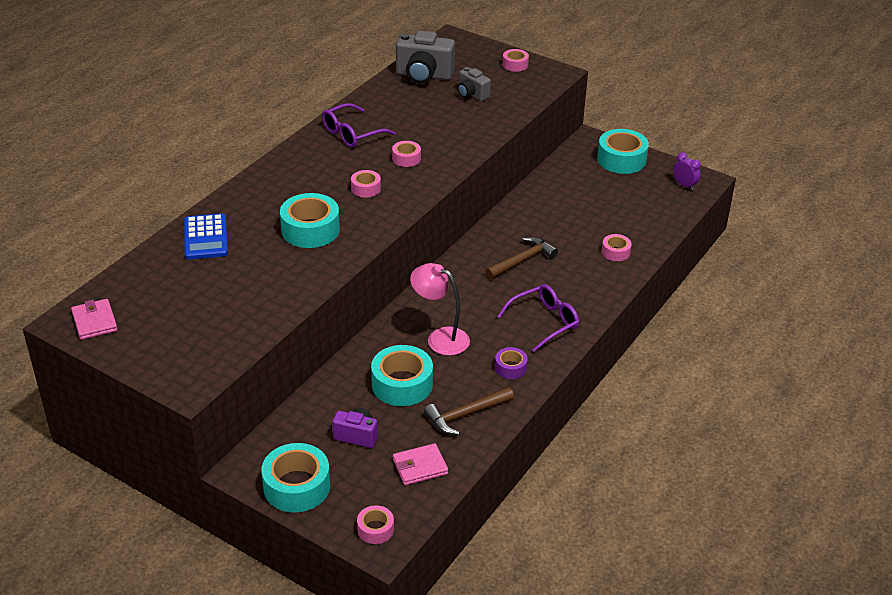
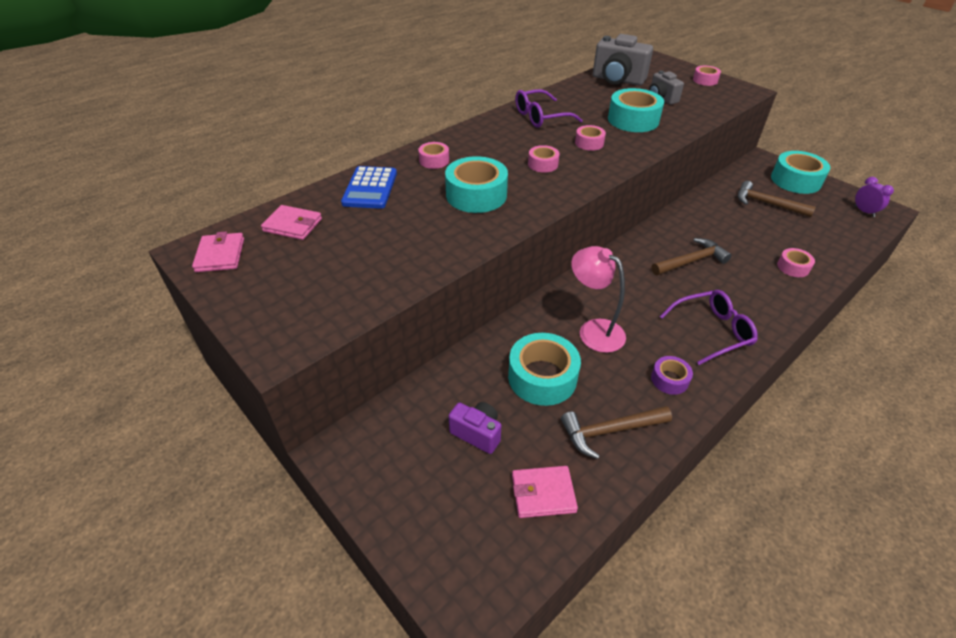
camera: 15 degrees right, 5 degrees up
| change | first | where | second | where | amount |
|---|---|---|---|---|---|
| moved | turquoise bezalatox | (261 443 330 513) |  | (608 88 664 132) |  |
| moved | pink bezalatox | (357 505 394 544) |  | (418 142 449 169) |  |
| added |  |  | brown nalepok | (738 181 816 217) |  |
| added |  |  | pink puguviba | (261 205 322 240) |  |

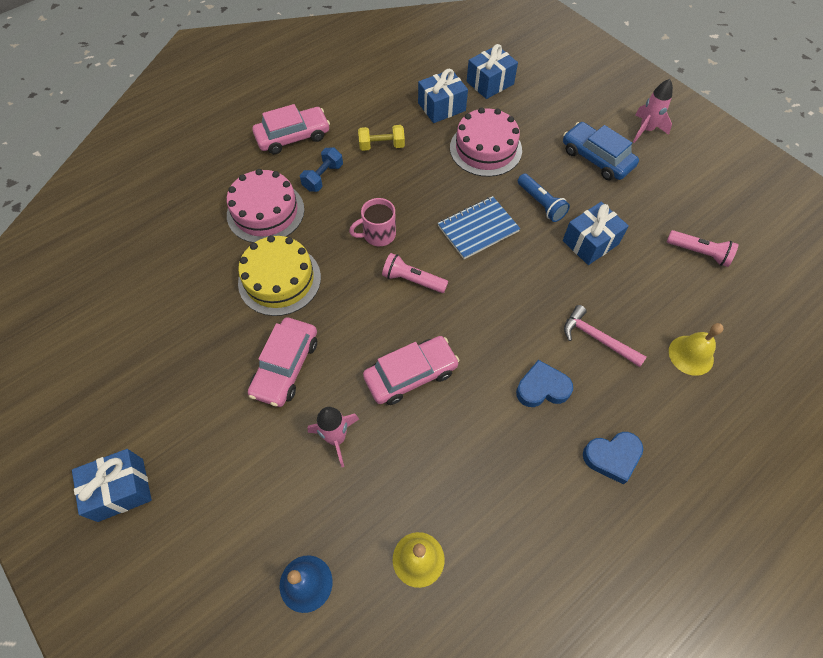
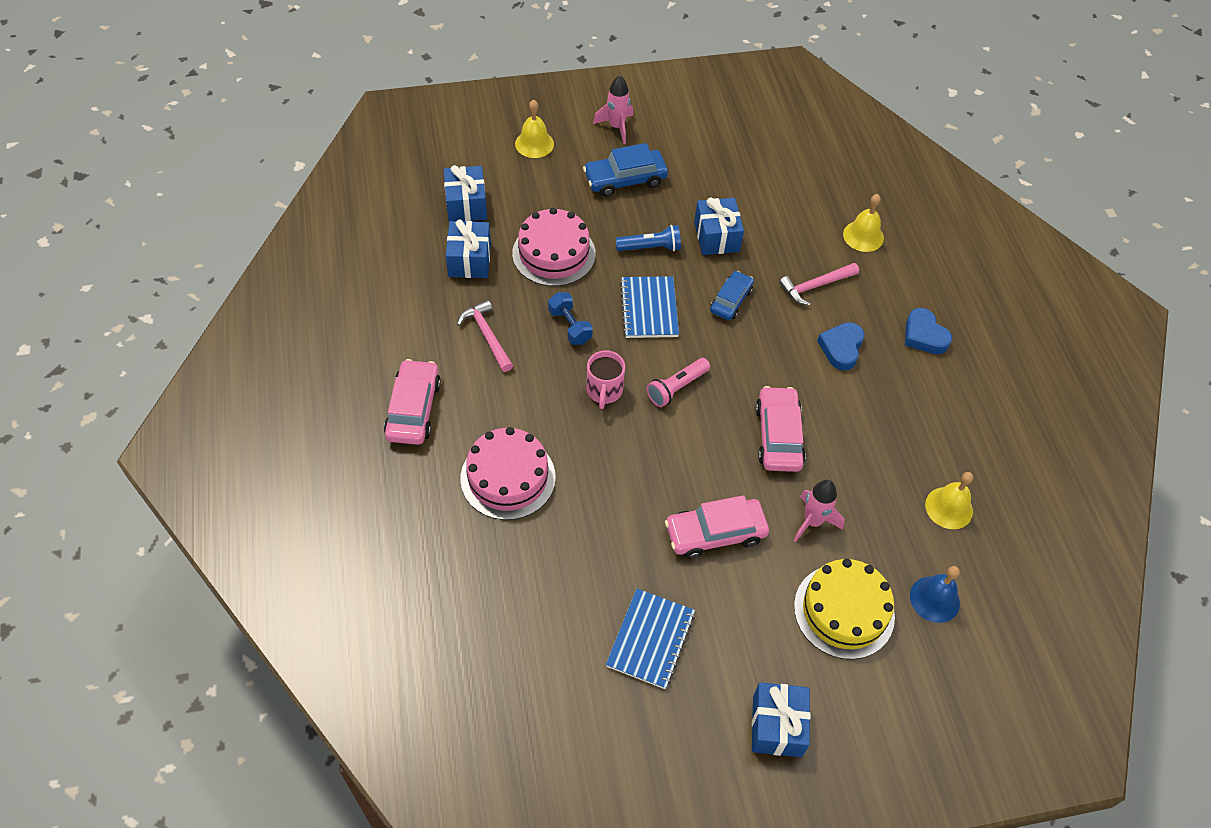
camera: 65 degrees left, 5 degrees down
| change | first | where | second | where | amount |
|---|---|---|---|---|---|
| replaced | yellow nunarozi | (358 125 405 151) | pink nalepok | (457 300 513 372) |  |
| moved | blue nunarozi | (300 147 343 192) |  | (548 292 593 345) |  |
| removed | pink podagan | (667 230 738 267) |  |  |  |
| moved | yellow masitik | (238 235 321 316) |  | (794 559 895 659) |  |
| turned | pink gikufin | (248 318 317 407) |  | (665 495 769 559) | 120 degrees clockwise |
| turned | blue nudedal | (583 432 643 484) |  | (905 308 952 354) | 135 degrees clockwise |
| added |  |  | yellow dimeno | (515 100 554 158) |  |
| added |  |  | blue gikufin | (710 271 754 320) |  |
| added |  |  | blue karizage | (606 589 695 689) |  |

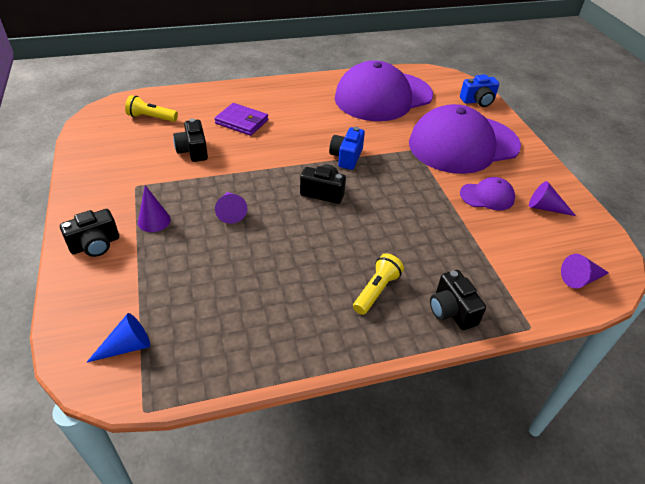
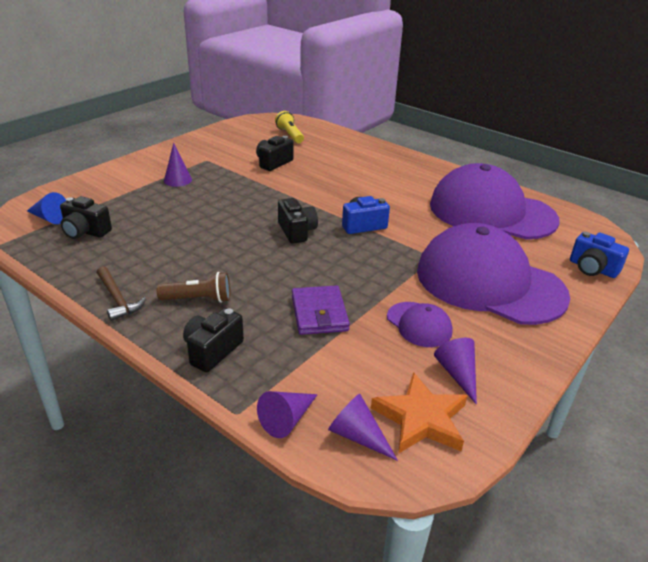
camera: 55 degrees right, 10 degrees down
| change | first | where | second | where | amount |
|---|---|---|---|---|---|
| moved | purple puguviba | (214 103 268 136) |  | (292 285 350 335) |  |
| moved | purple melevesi | (215 192 247 224) |  | (257 391 318 438) |  |
| moved | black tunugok | (60 209 119 257) |  | (60 196 112 239) |  |
| recoloured | yellow podagan | (353 253 404 315) | brown podagan | (157 272 230 303) |  |
| added |  |  | brown nalepok | (97 266 146 321) |  |
| added |  |  | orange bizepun | (371 372 468 454) |  |

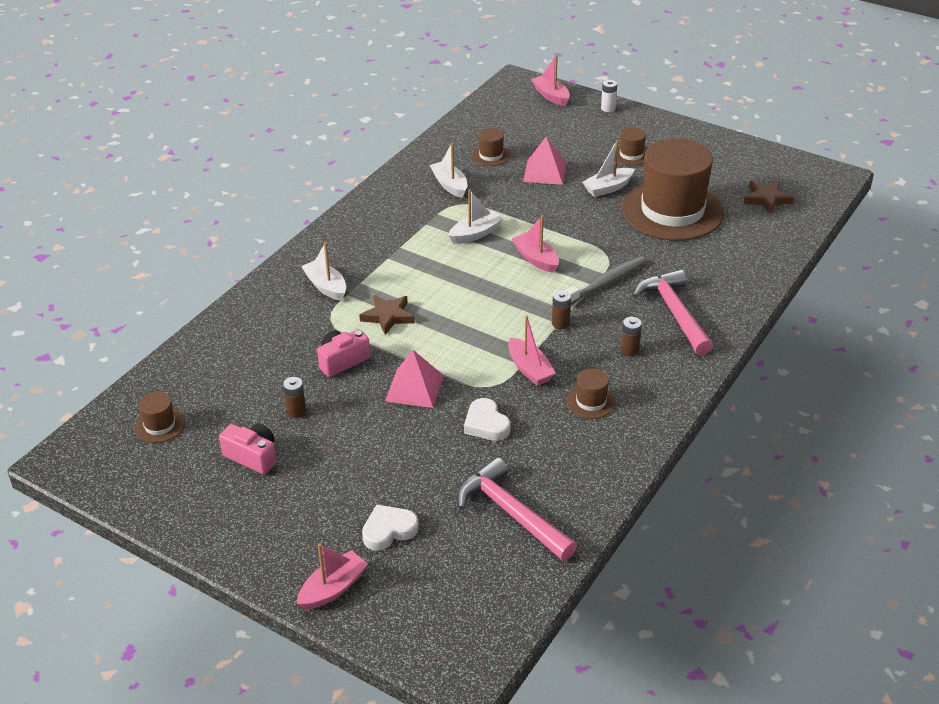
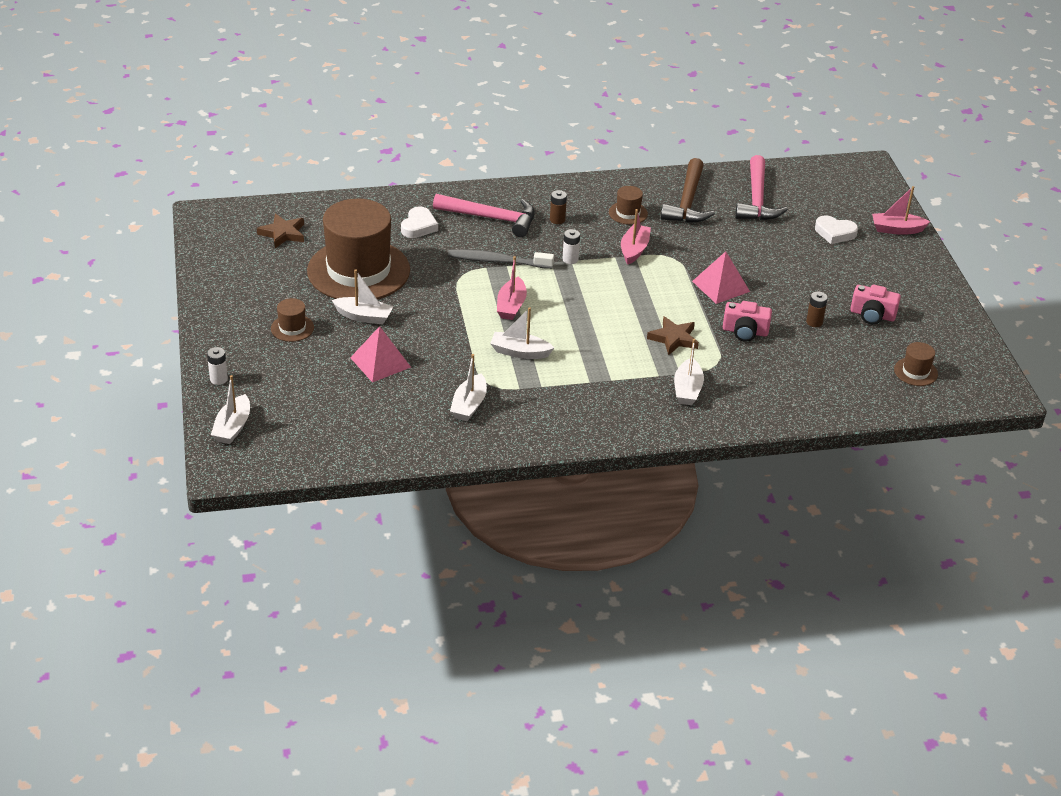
camera: 135 degrees left, 0 degrees up
| change | first | where | second | where | amount |
|---|---|---|---|---|---|
| recoloured | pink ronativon | (531 55 570 106) | white ronativon | (211 375 250 444) |  |
| removed | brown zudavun | (472 128 510 166) |  |  |  |
| turned | pink nalepok | (633 269 713 356) |  | (433 194 535 237) | 105 degrees counterclockwise |
| recoloured | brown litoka | (552 290 571 329) | white litoka | (562 229 580 264) |  |
| moved | white nudedal | (464 398 510 441) |  | (401 206 438 238) |  |
| turned | pink tunugok | (219 423 276 474) |  | (850 285 901 325) | 60 degrees counterclockwise |
| added |  |  | brown nalepok | (661 158 715 223) |  |

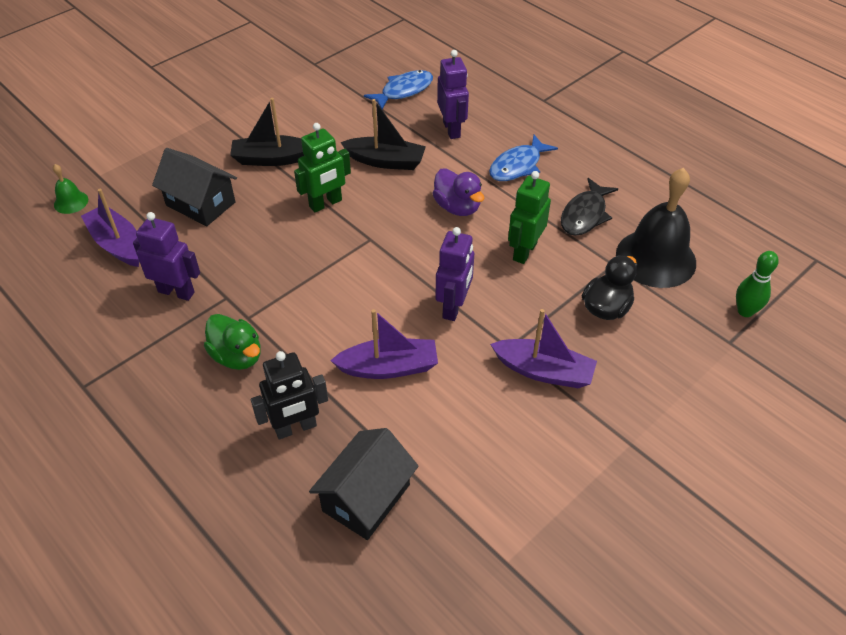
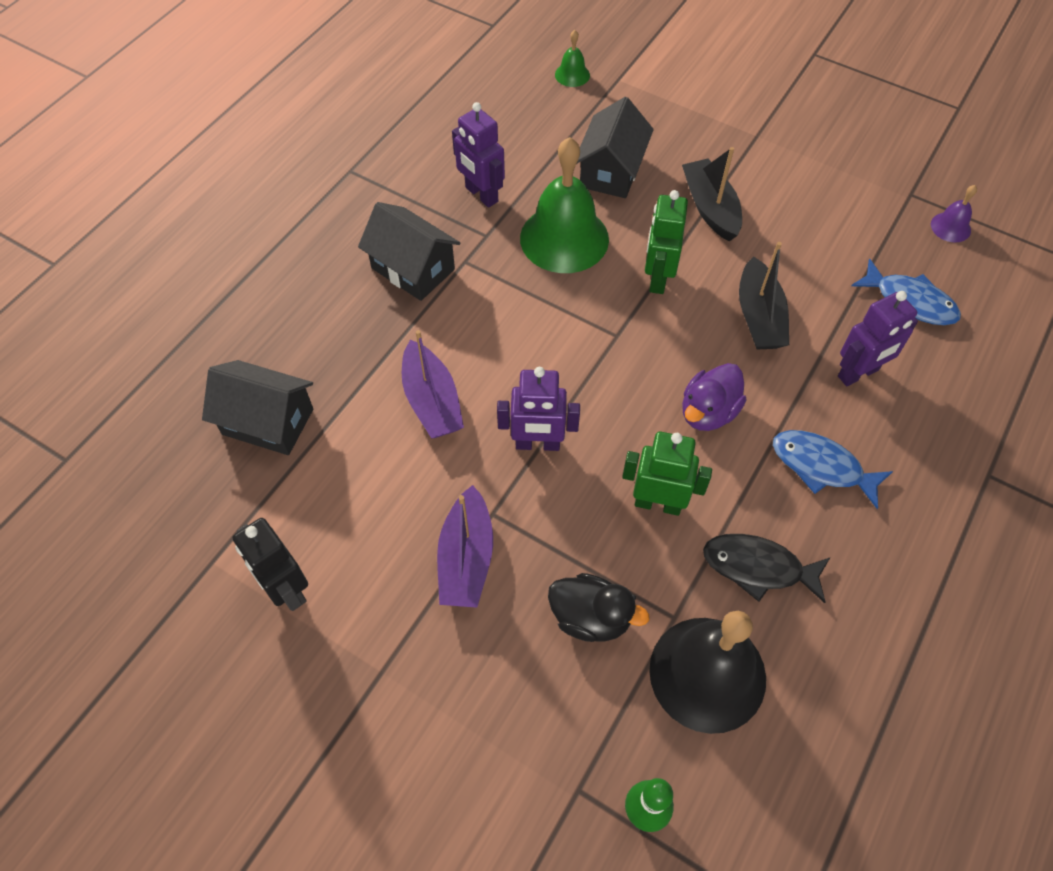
camera: 75 degrees right, 10 degrees up
| change | first | where | second | where | amount |
|---|---|---|---|---|---|
| turned | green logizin | (294 123 351 212) |  | (645 190 688 294) | 60 degrees clockwise |
| removed | purple ronativon | (81 189 139 267) |  |  |  |
| turned | purple logizin | (133 212 200 301) |  | (452 102 505 208) | 135 degrees clockwise |
| replaced | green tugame | (204 314 261 370) | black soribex | (358 202 460 301) |  |
| moved | black logizin | (251 351 328 439) |  | (233 518 308 611) |  |
| added |  |  | green dimeno | (520 137 609 273) |  |
| added |  |  | purple dimeno | (931 185 977 242) |  |

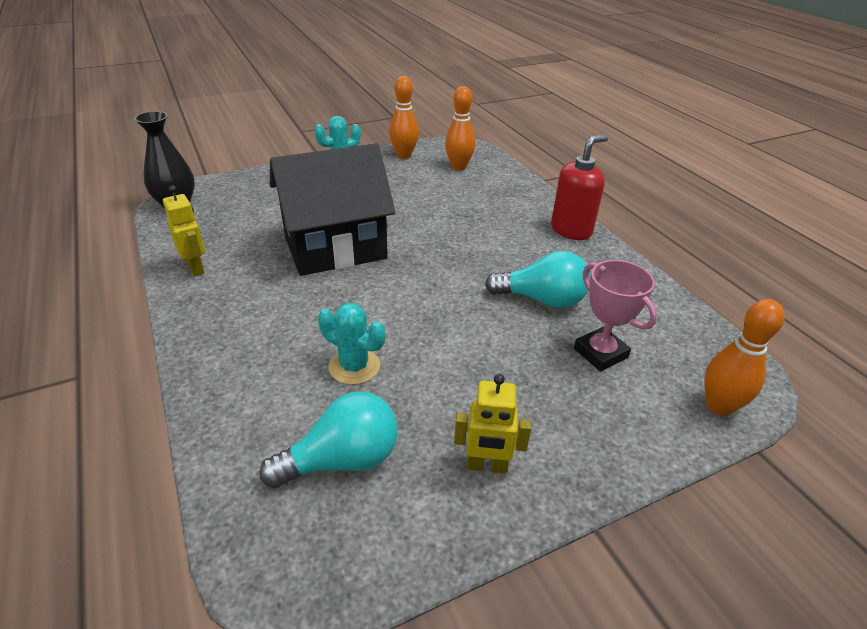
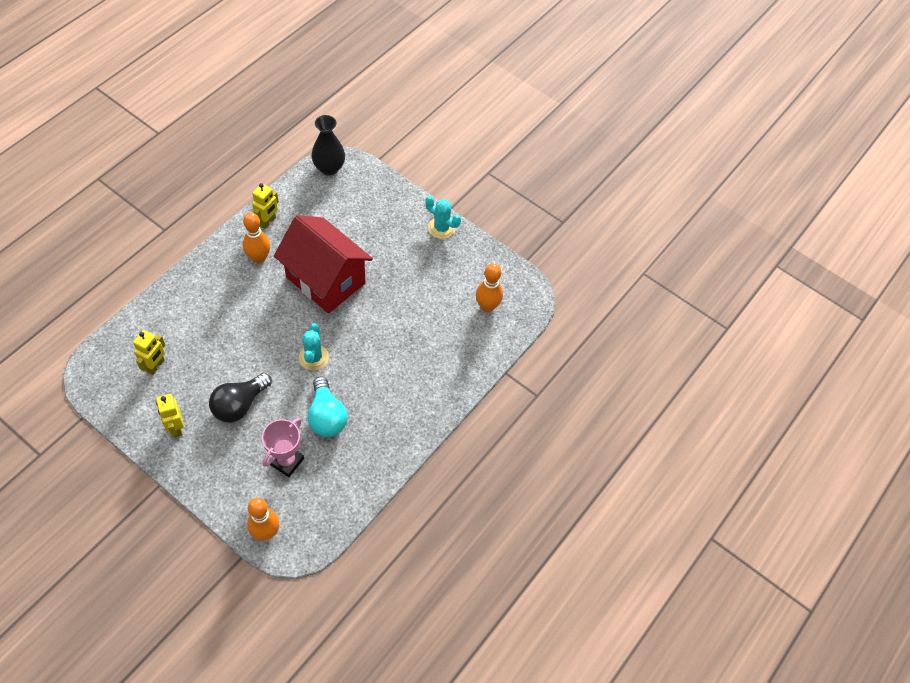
camera: 60 degrees right, 20 degrees up
| change | first | where | second | where | amount |
|---|---|---|---|---|---|
| moved | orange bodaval | (389 76 419 159) |  | (243 212 270 264) |  |
| removed | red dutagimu | (551 134 608 240) |  |  |  |
| recoloured | black soribex | (270 143 395 276) | red soribex | (274 215 373 314) |  |
| moved | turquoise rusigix | (318 303 385 385) |  | (299 323 329 370) |  |
| replaced | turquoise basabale | (259 391 398 488) | yellow logizin | (133 330 165 375) |  |
| added |  |  | black basabale | (209 373 272 423) |  |

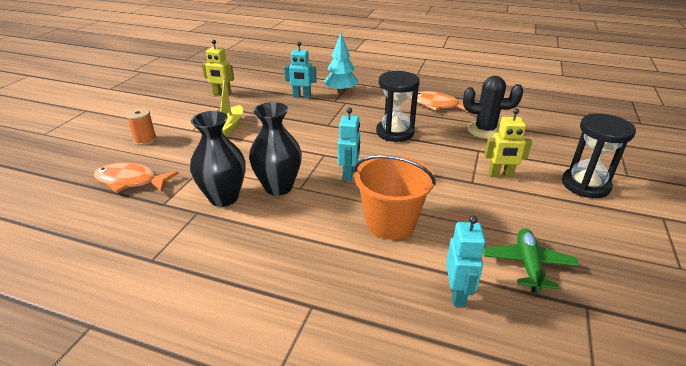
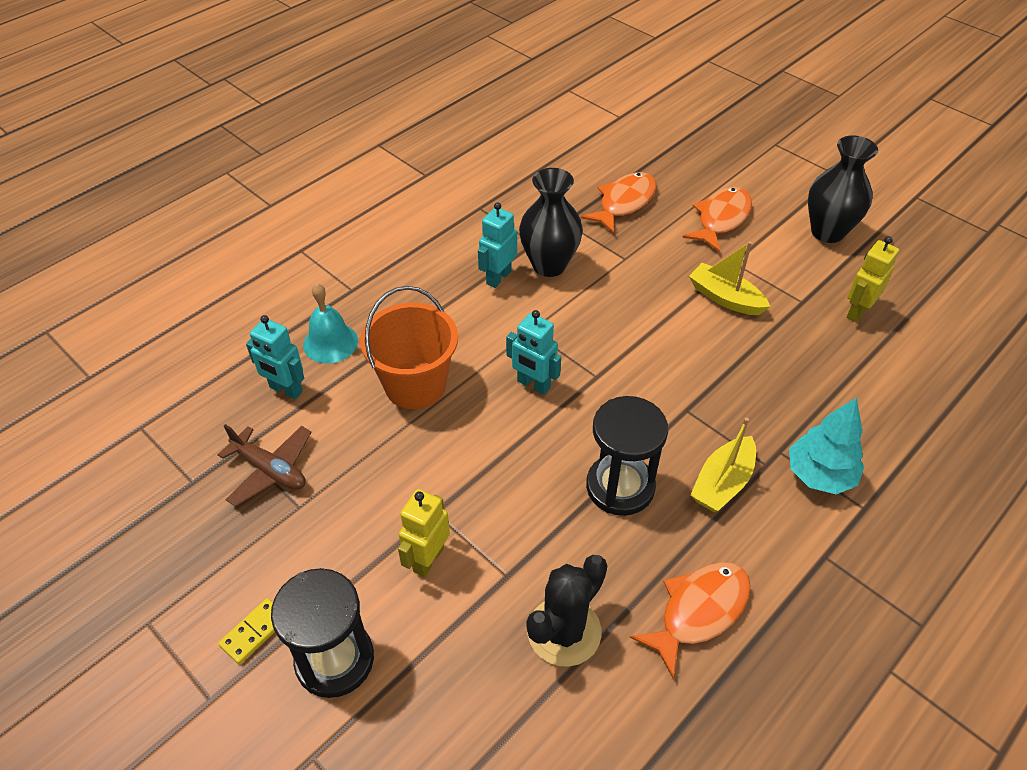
camera: 115 degrees right, 15 degrees up
| change | first | where | second | where | amount |
|---|---|---|---|---|---|
| moved | turquoise logizin | (284 42 317 98) |  | (478 202 517 288) |  |
| moved | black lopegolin | (249 102 302 196) |  | (808 135 878 243) |  |
| replaced | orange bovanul | (126 108 157 146) | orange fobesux | (682 187 752 252) |  |
| recoloured | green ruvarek | (484 229 579 293) | brown ruvarek | (218 424 311 507) |  |
| added |  |  | turquoise dimeno | (303 284 358 364) |  |
| added |  |  | yellow ronativon | (690 417 756 512) |  |
| added |  |  | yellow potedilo | (218 598 275 665) |  |

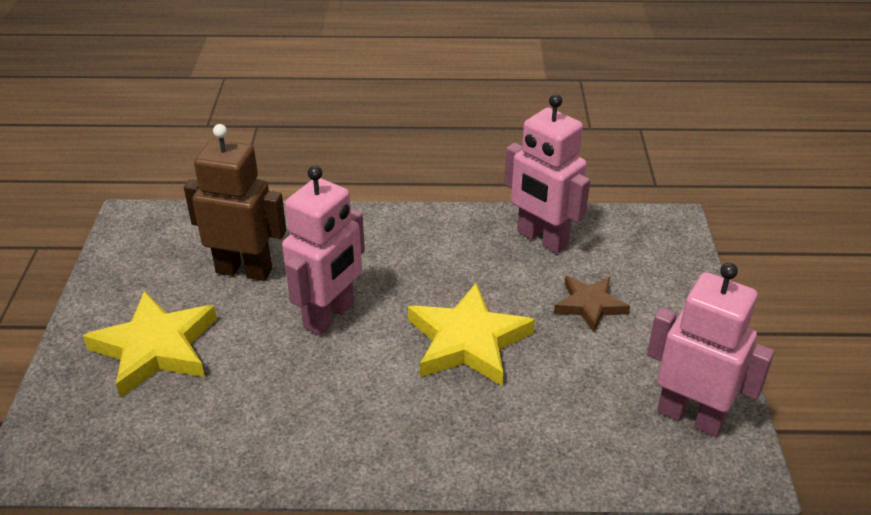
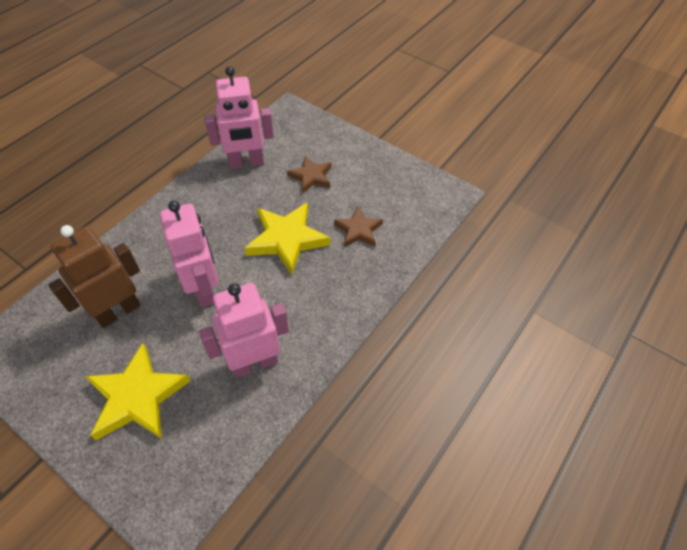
camera: 55 degrees left, 15 degrees up
| change | first | where | second | where | amount |
|---|---|---|---|---|---|
| moved | pink logizin | (647 263 774 437) |  | (199 283 289 378) |  |
| added |  |  | brown bizepun | (334 207 383 248) |  |

